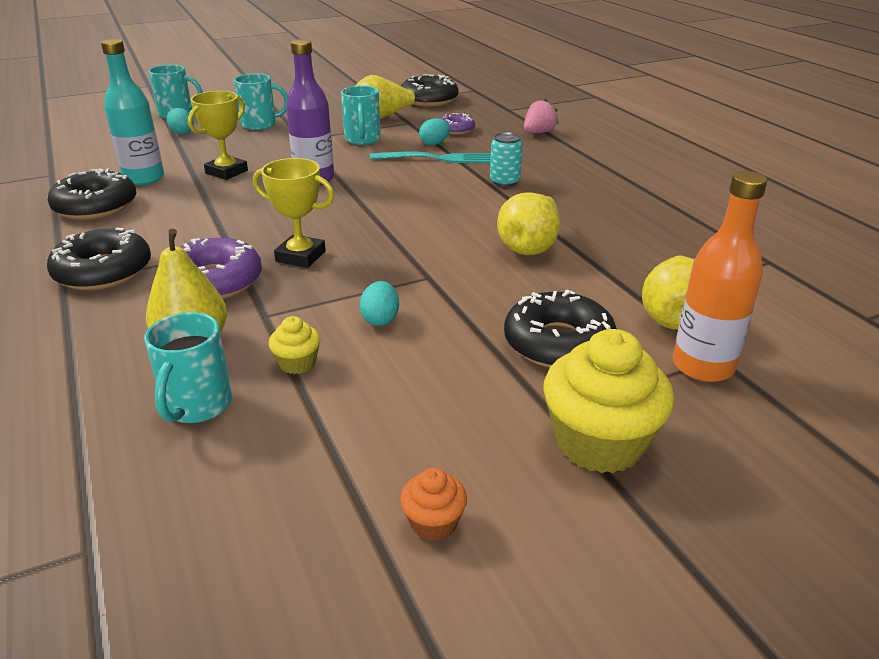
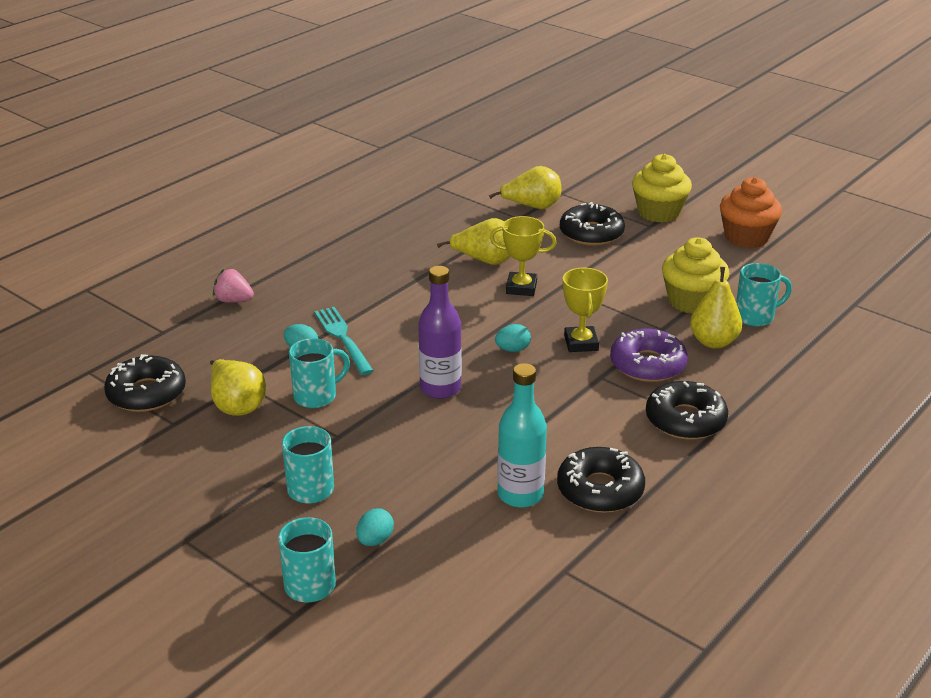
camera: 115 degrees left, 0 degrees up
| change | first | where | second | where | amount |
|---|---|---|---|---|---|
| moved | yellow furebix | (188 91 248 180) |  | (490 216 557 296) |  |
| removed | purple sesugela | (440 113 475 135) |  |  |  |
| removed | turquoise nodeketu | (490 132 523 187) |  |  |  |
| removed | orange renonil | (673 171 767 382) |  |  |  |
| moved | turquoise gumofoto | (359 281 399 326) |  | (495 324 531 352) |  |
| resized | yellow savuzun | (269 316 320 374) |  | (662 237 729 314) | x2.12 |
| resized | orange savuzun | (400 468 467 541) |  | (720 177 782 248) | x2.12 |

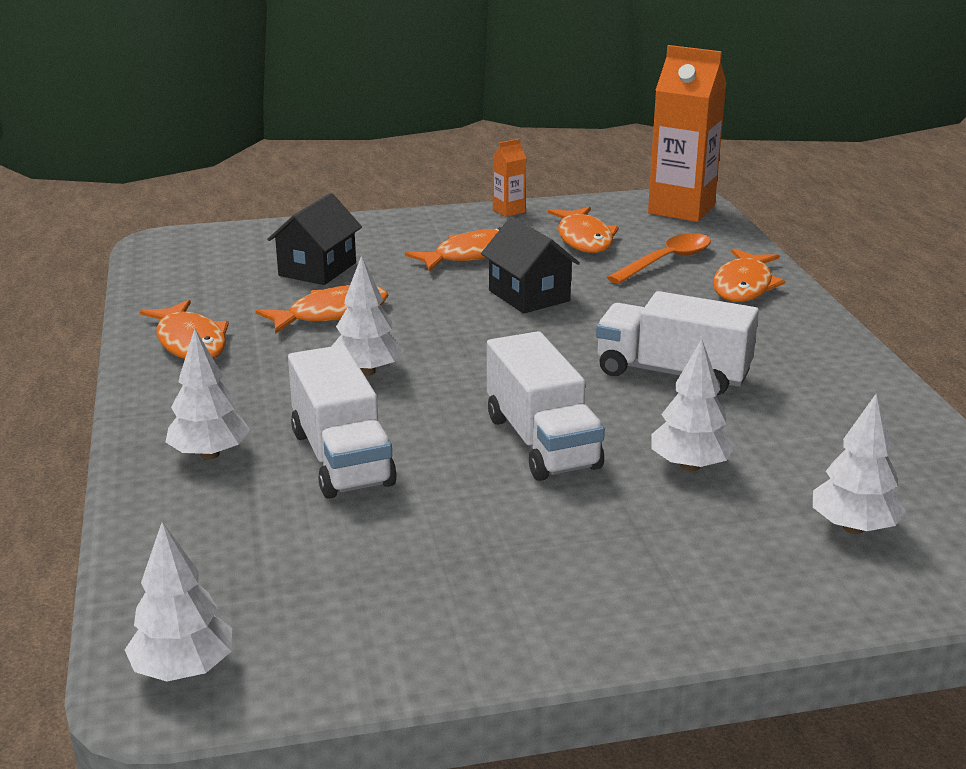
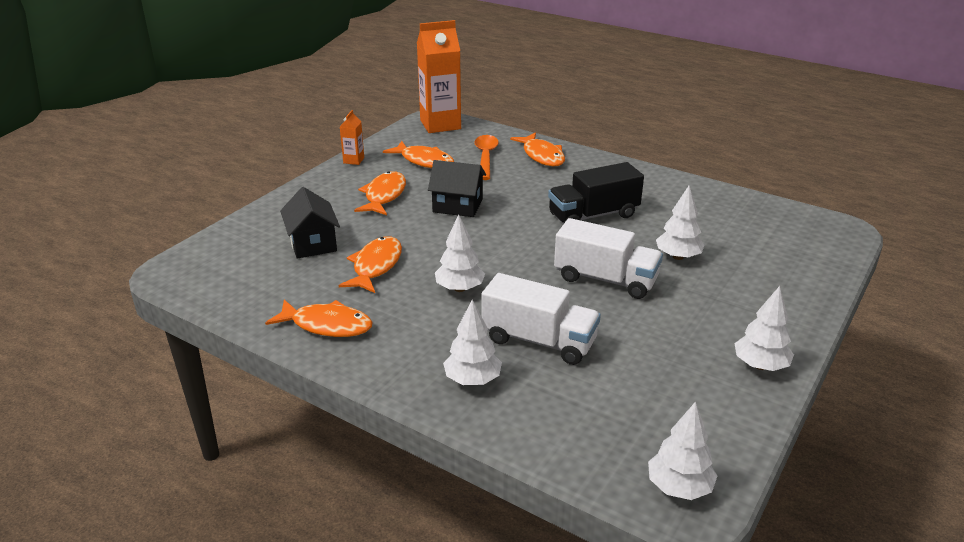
camera: 45 degrees left, 5 degrees up
| change | first | where | second | where | amount |
|---|---|---|---|---|---|
| recoloured | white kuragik | (596 291 759 395) | black kuragik | (548 162 644 224) |  |
| moved | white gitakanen | (813 393 906 534) |  | (735 286 794 371) |  |

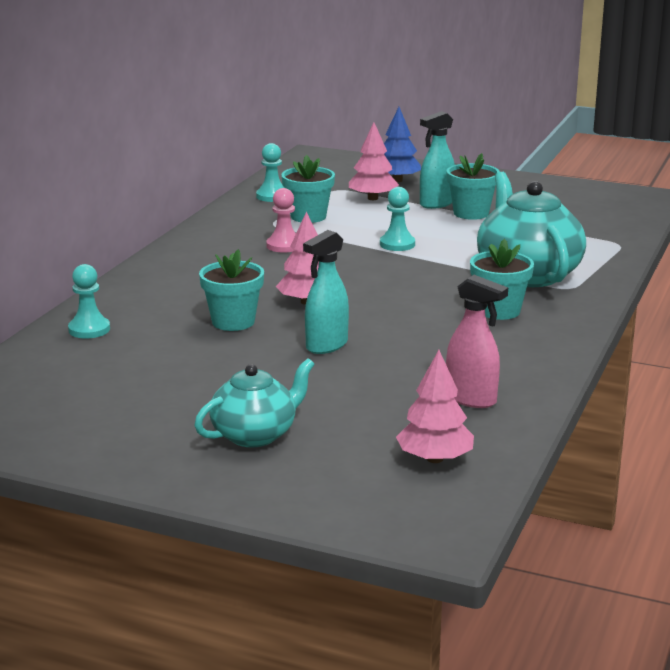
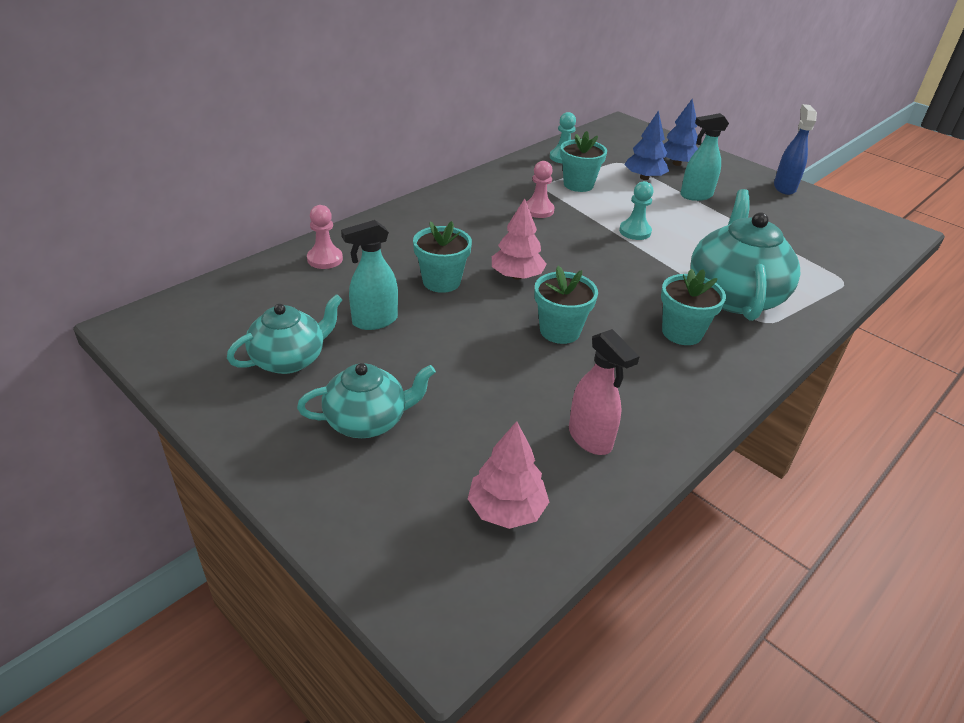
camera: 20 degrees right, 15 degrees up
| change | first | where | second | where | amount |
|---|---|---|---|---|---|
| recoloured | pink gitakanen | (349 122 399 200) | blue gitakanen | (624 110 669 180) |  |
| moved | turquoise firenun | (446 153 500 220) |  | (534 266 598 344) |  |
| moved | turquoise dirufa | (303 230 349 354) |  | (341 220 398 330) |  |
| recoloured | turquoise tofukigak | (68 264 110 339) | pink tofukigak | (307 205 343 269) |  |
| added |  |  | blue dirufa | (774 104 817 195) |  |
| added |  |  | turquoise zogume | (227 294 343 374) |  |

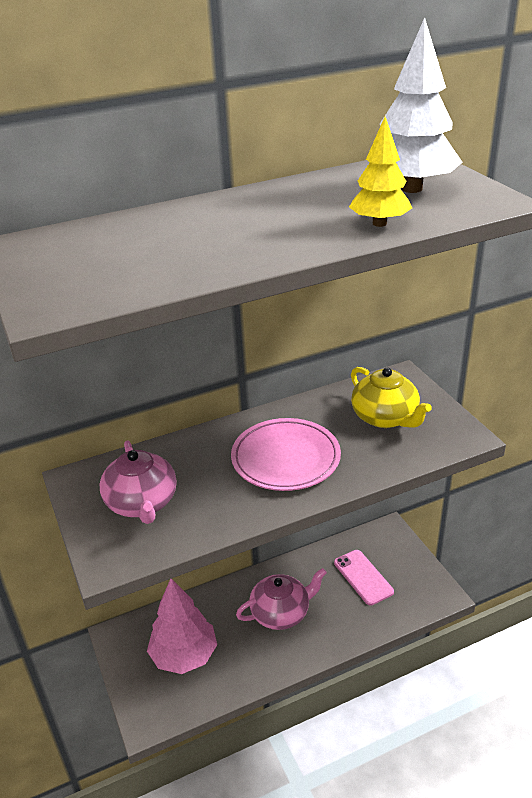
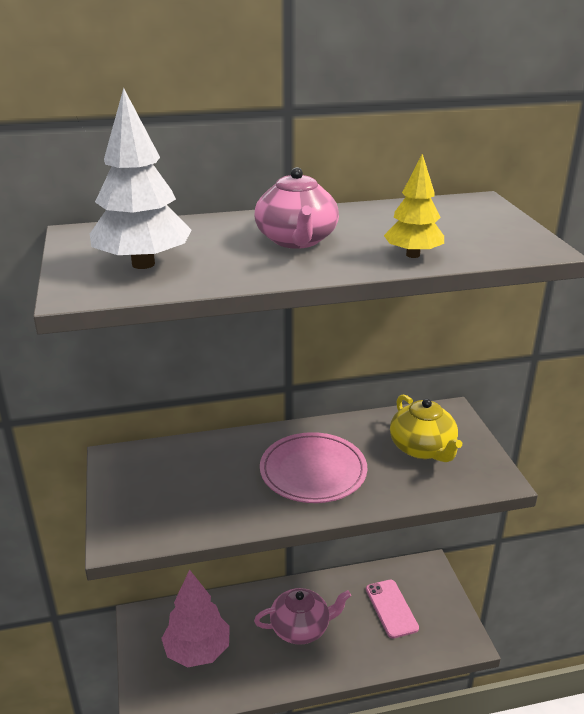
camera: 10 degrees right, 5 degrees down
| change | first | where | second | where | amount |
|---|---|---|---|---|---|
| moved | white gitakanen | (368 17 463 193) |  | (90 88 191 269) |  |
| moved | pink zogume | (99 440 177 524) |  | (254 167 339 249) |  |

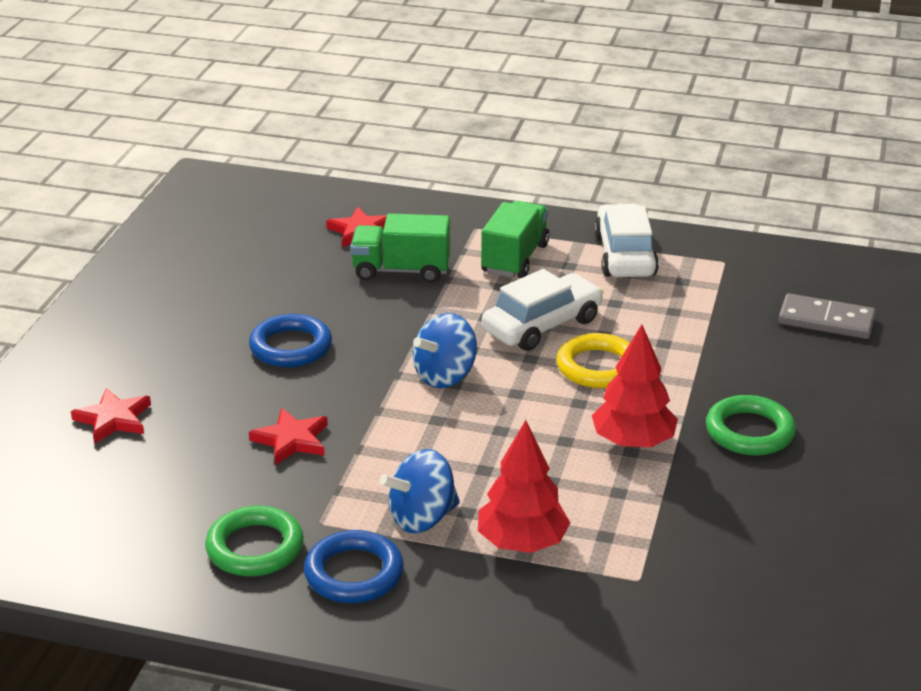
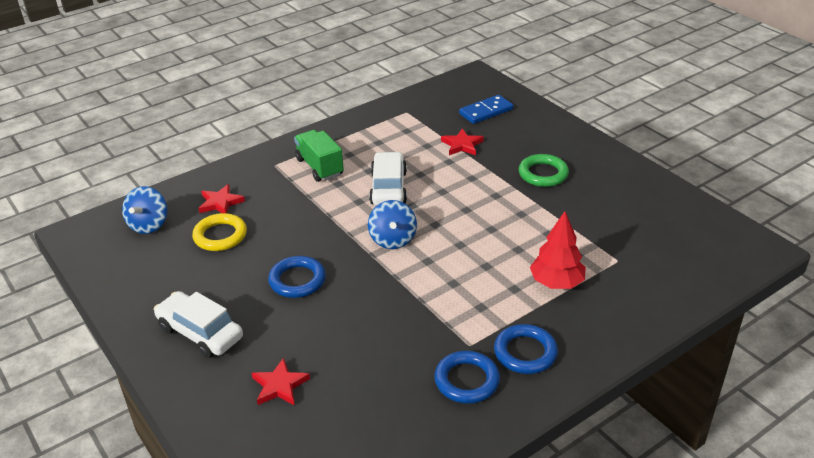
camera: 50 degrees left, 5 degrees up
| change | first | where | second | where | amount |
|---|---|---|---|---|---|
| moved | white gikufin | (594 204 659 277) |  | (154 291 243 358) |  |
| removed | green kuragik | (351 213 451 283) |  |  |  |
| recoloured | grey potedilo | (778 293 876 339) | blue potedilo | (459 95 513 124) |  |
| removed | red gitakanen | (592 324 678 448) |  |  |  |
| moved | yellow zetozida | (556 333 630 388) |  | (192 213 247 251) |  |
| moved | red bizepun | (249 408 328 465) |  | (441 128 484 155) |  |
| moved | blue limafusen | (379 449 460 533) |  | (122 186 167 234) |  |
| recoloured | green zetozida | (205 506 304 576) | blue zetozida | (434 351 500 404) |  |

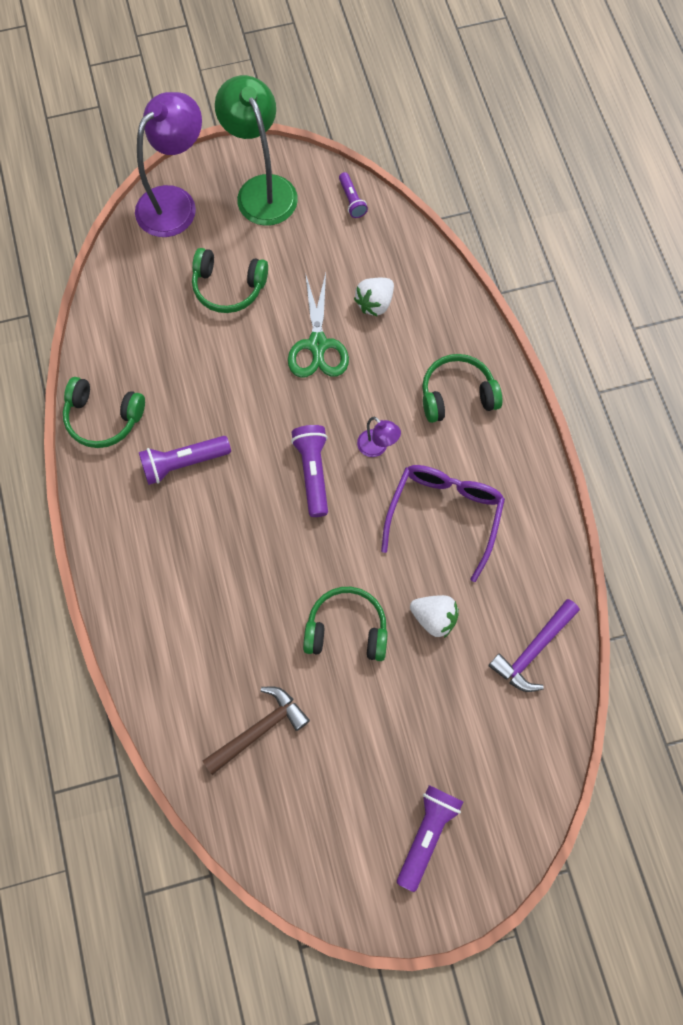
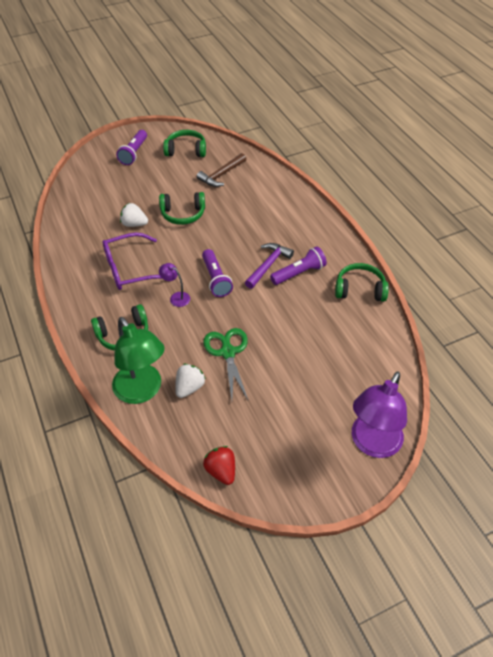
camera: 170 degrees right, 20 degrees down
| change | first | where | second | where | amount |
|---|---|---|---|---|---|
| moved | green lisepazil | (215 75 298 226) |  | (112 317 165 404) |  |
| replaced | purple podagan | (339 172 368 218) | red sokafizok | (203 446 235 485) |  |
| moved | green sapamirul | (192 248 268 313) |  | (163 130 206 157) |  |
| turned | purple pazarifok | (381 465 505 582) |  | (102 233 162 290) | 60 degrees clockwise |
| moved | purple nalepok | (488 599 580 692) |  | (245 243 294 289) |  |

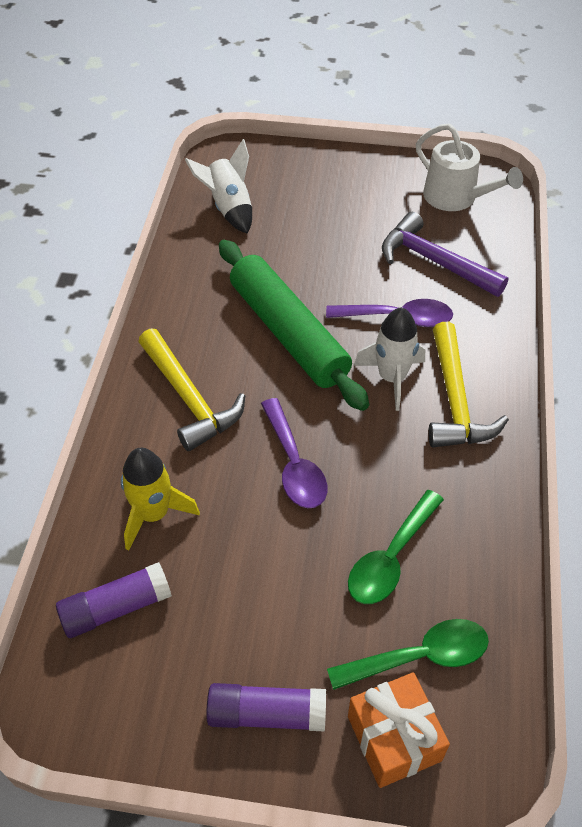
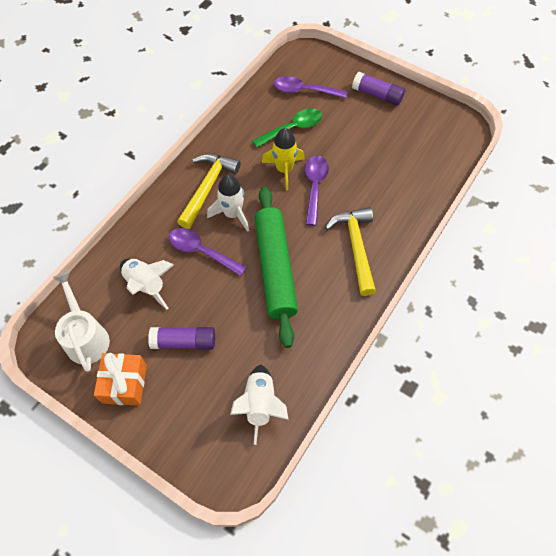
camera: 155 degrees left, 10 degrees up
| change | first | where | second | where | amount |
|---|---|---|---|---|---|
| replaced | purple nalepok | (382 212 508 297) | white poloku | (120 259 174 309) |  |
| moved | yellow poloku | (121 448 200 550) |  | (262 128 305 190) |  |
| moved | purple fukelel | (56 562 172 638) |  | (148 327 215 350) |  |
| recoloured | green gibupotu | (327 619 489 690) | purple gibupotu | (274 76 347 98) |  |
| moved | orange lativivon | (348 672 450 788) |  | (94 353 147 406) |  |

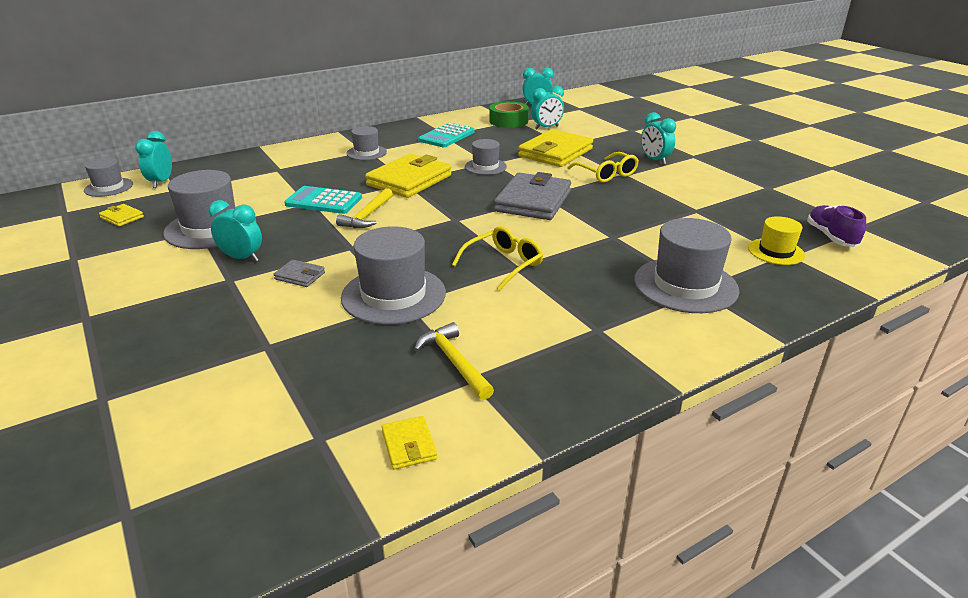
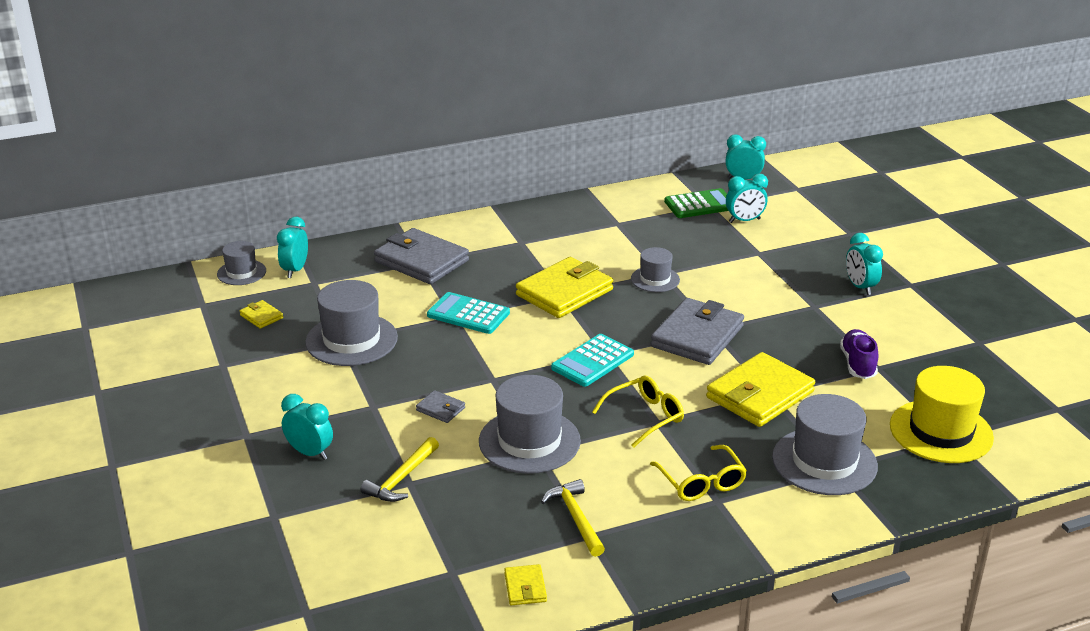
camera: 10 degrees right, 0 degrees up
| change | first | where | second | where | amount |
|---|---|---|---|---|---|
| replaced | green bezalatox | (489 101 529 128) | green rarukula | (664 188 728 218) |  |
| moved | turquoise rarukula | (418 123 474 147) |  | (551 334 634 387) |  |
| removed | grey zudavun | (346 126 387 160) |  |  |  |
| moved | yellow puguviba | (518 129 593 167) |  | (706 352 815 427) |  |
| moved | yellow pazarifok | (567 152 639 183) |  | (650 445 747 501) |  |
| moved | yellow nalepok | (336 188 393 228) |  | (361 437 439 502) |  |
| moved | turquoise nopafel | (209 200 262 262) |  | (281 394 333 460) |  |
| moved | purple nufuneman | (807 205 866 247) |  | (840 329 878 379) |  |
| resized | yellow zudavun | (748 216 805 265) |  | (890 366 994 463) | x1.75 |
| added |  |  | grey puguviba | (374 228 469 284) |  |

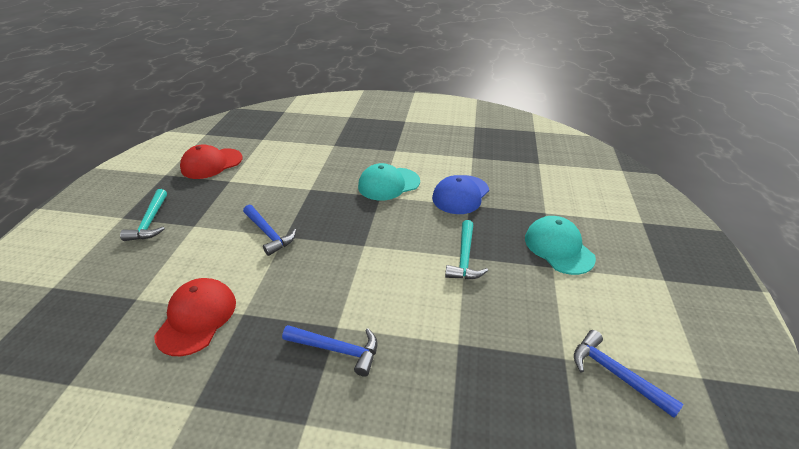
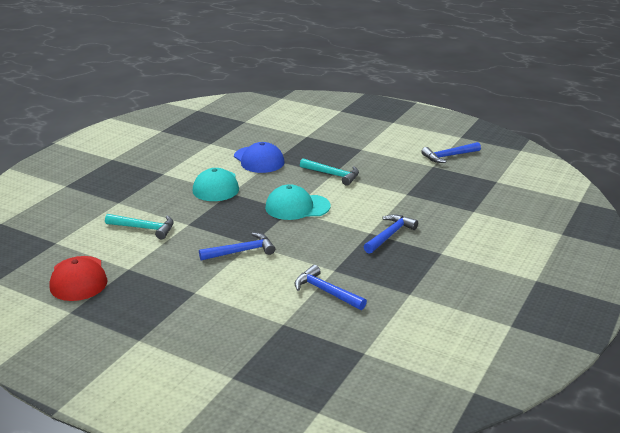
camera: 70 degrees left, 10 degrees down
| change | first | where | second | where | amount |
|---|---|---|---|---|---|
| moved | turquoise nalepok | (120 189 167 241) |  | (105 214 174 239) |  |
| moved | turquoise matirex | (525 216 596 275) |  | (265 184 331 220) |  |
| replaced | red matirex | (154 278 236 356) | blue nalepok | (295 265 367 310) |  |

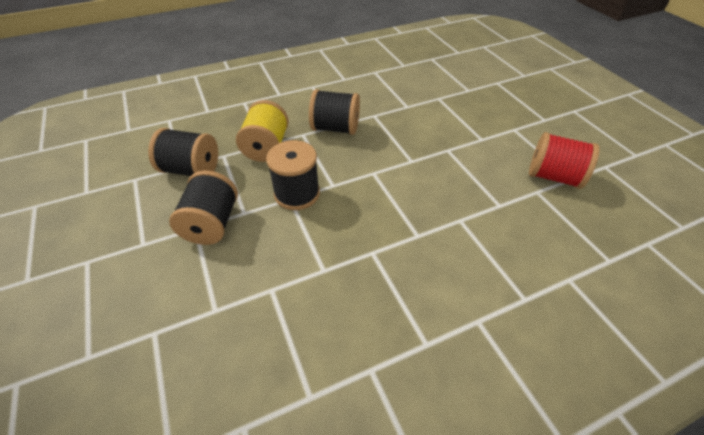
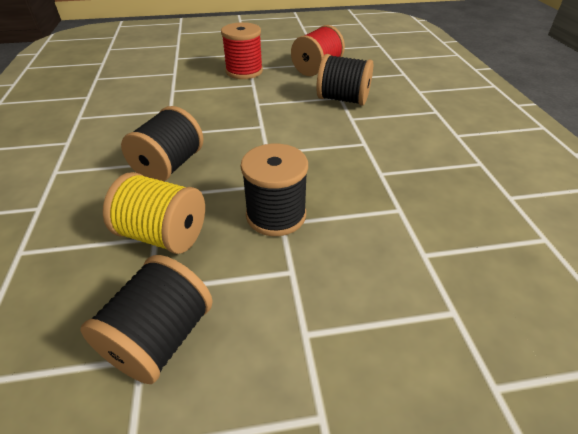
camera: 75 degrees left, 5 degrees down
| change | first | where | second | where | amount |
|---|---|---|---|---|---|
| moved | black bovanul | (169 170 238 245) |  | (316 54 373 106) |  |
| added |  |  | red bovanul | (221 22 263 79) |  |

